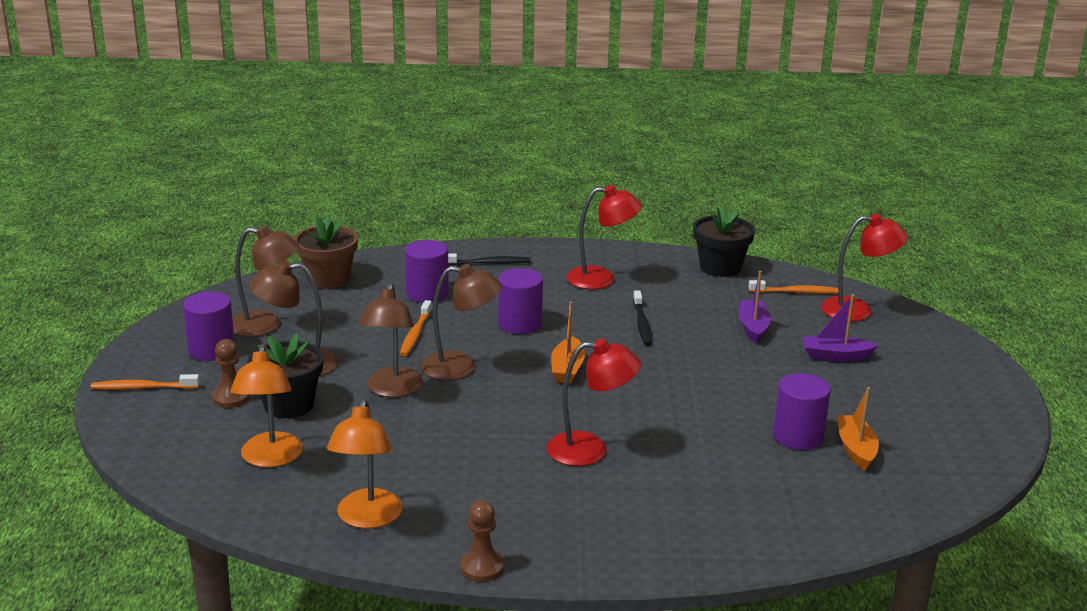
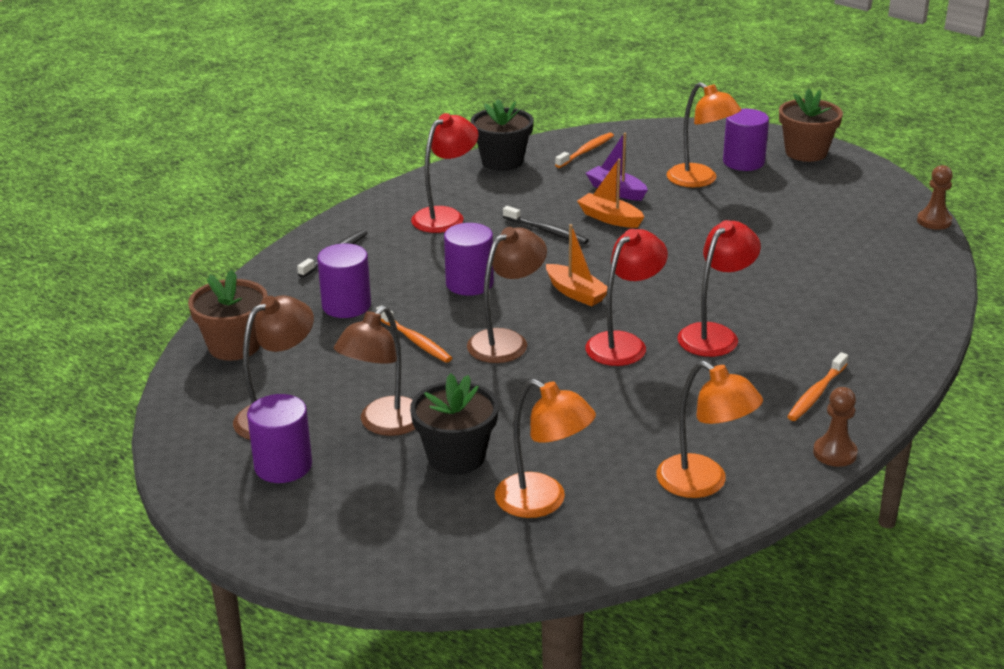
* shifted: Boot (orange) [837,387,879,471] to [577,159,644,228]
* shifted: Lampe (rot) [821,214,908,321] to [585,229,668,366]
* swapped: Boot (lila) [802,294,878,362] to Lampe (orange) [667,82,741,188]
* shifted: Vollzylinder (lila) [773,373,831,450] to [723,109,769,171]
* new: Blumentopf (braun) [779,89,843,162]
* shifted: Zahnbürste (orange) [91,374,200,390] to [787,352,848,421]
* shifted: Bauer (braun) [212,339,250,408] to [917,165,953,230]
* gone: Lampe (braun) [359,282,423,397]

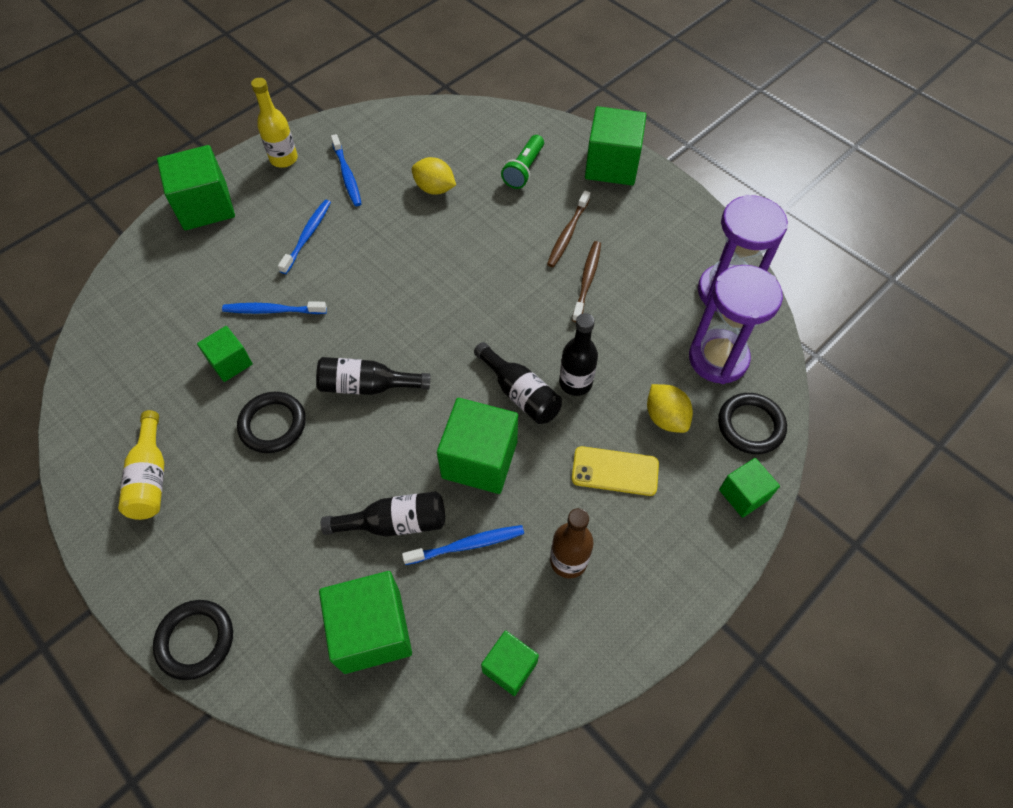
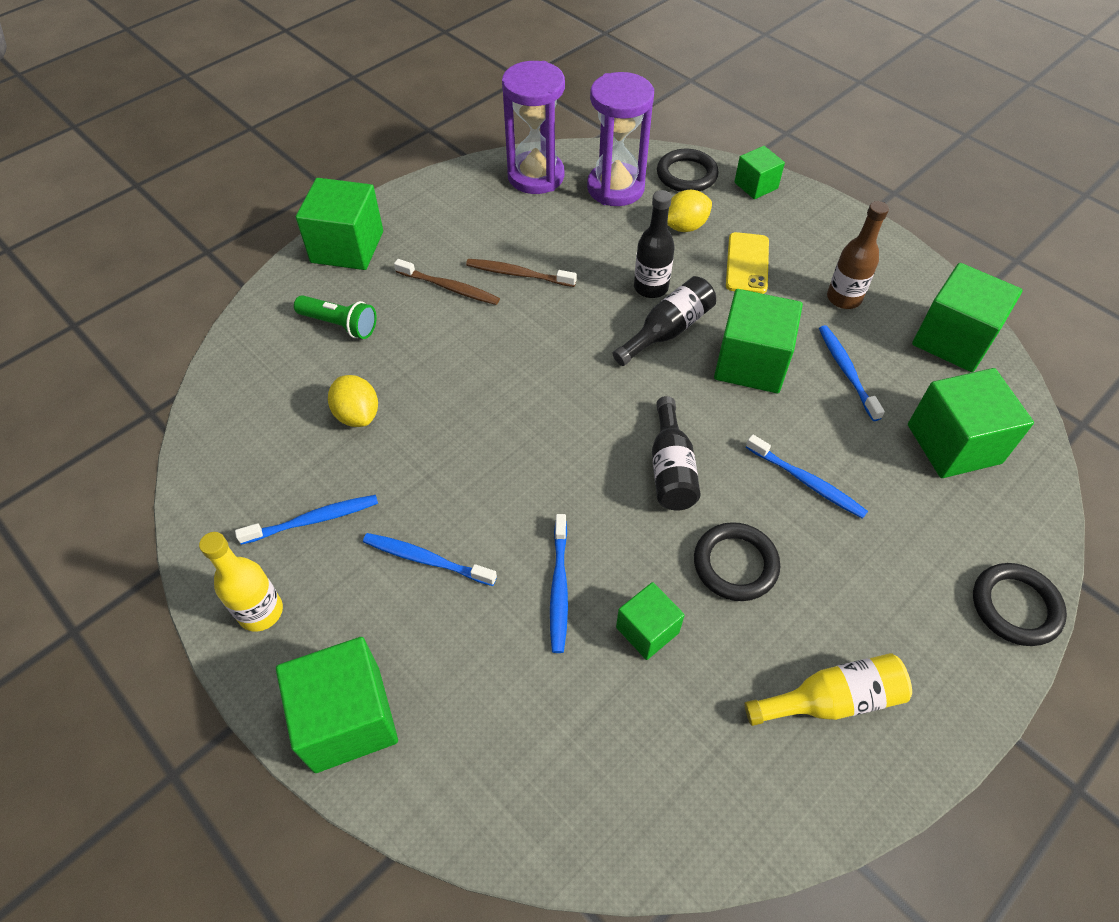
* rotated: Zitrone (gelb) [412,157,456,194] = [328,375,378,427] 60 degrees counterclockwise
* new: Zahnbürste (blau) [746,434,868,519]
* scaled: Kubus (grün) [481,630,539,696] = [912,263,1023,372] x1.74
* gone: Flasche (schwarz) [321,491,445,537]

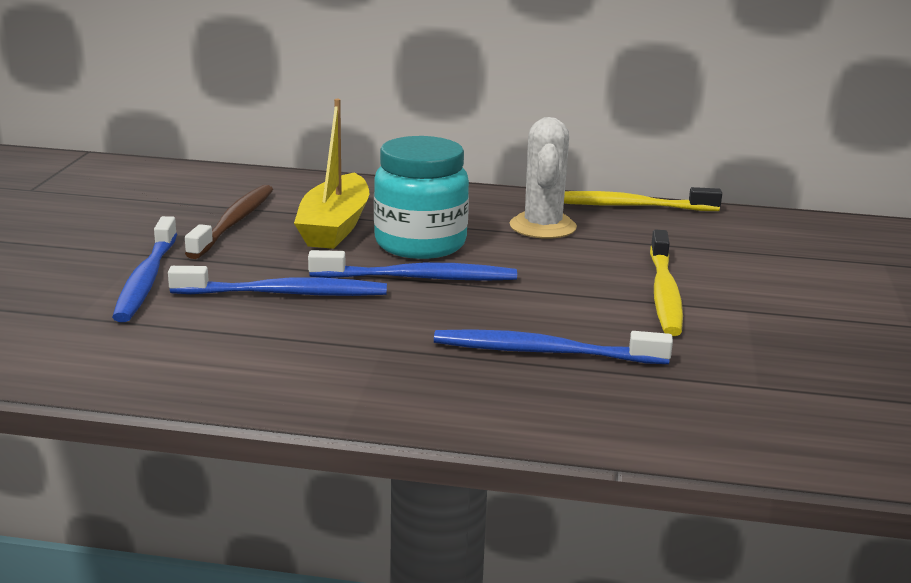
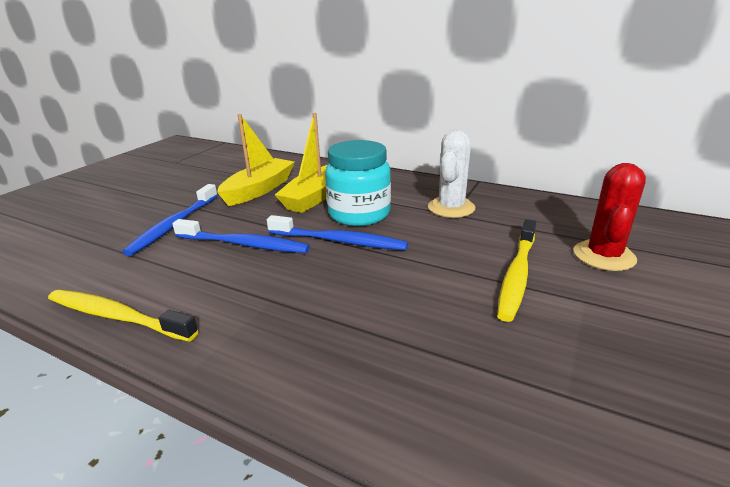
* shifted: Zahnbürste (gelb) [564,187,722,211] to [48,290,199,342]
* swapped: Zahnbürste (braun) [185,185,273,259] to Boot (gelb) [217,114,295,206]
* new: Kaktus (rot) [573,163,646,271]
* gone: Zahnbürste (blau) [434,329,673,364]

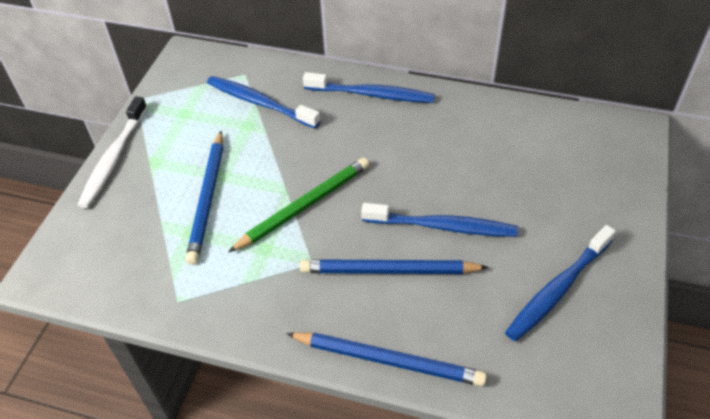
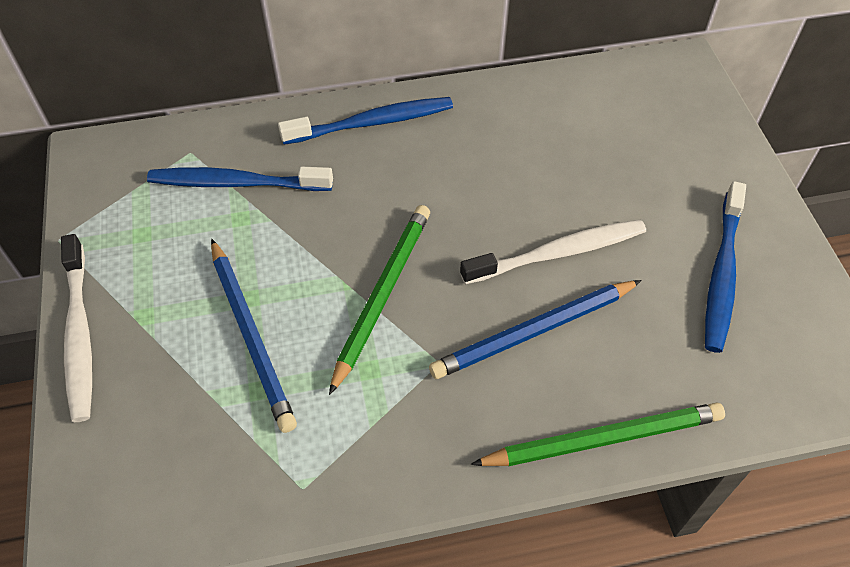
* repainted: Zahnbürste (blau) [361,203,518,237] to Zahnbürste (weiß) [460,220,646,284]
* repainted: Bleistift (blau) [286,332,487,386] to Bleistift (grün) [471,402,725,466]

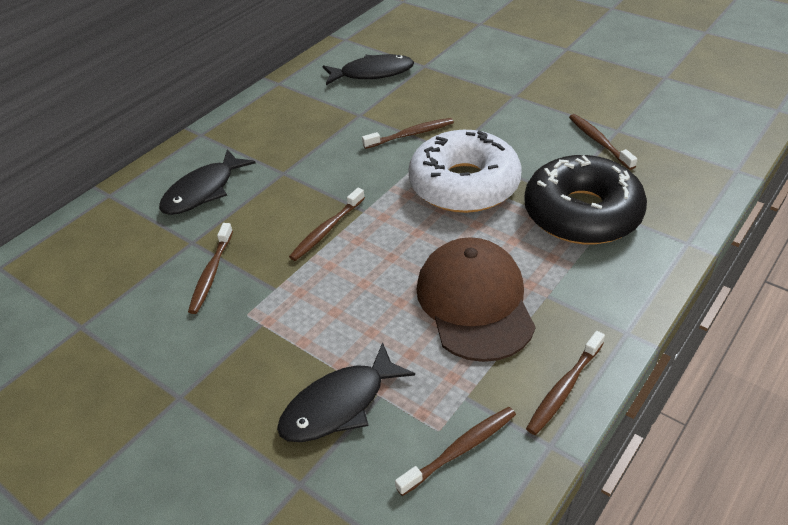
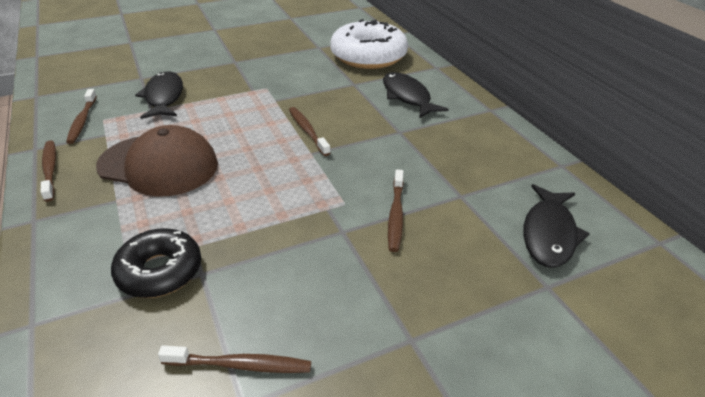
* scaled: Donut (schwarz) [524,155,647,244] = [111,228,201,298] x0.63
* shifted: Donut (weiß) [408,130,522,213] to [330,19,408,69]
* gone: Zahnbürste (braun) [188,223,233,314]

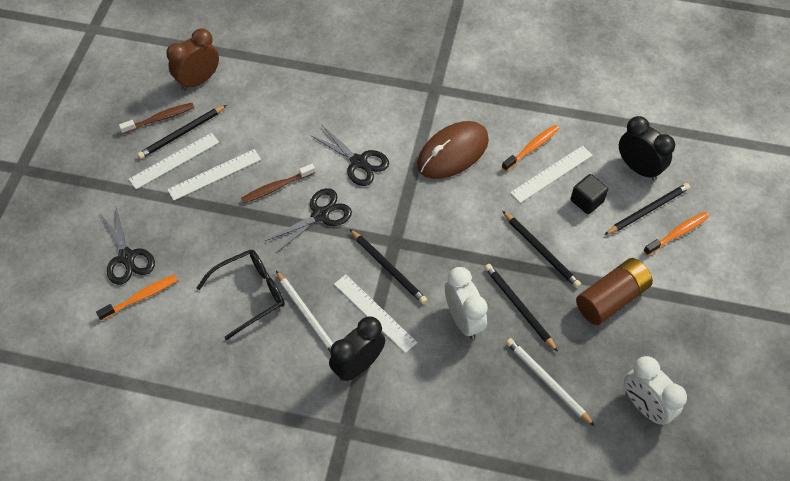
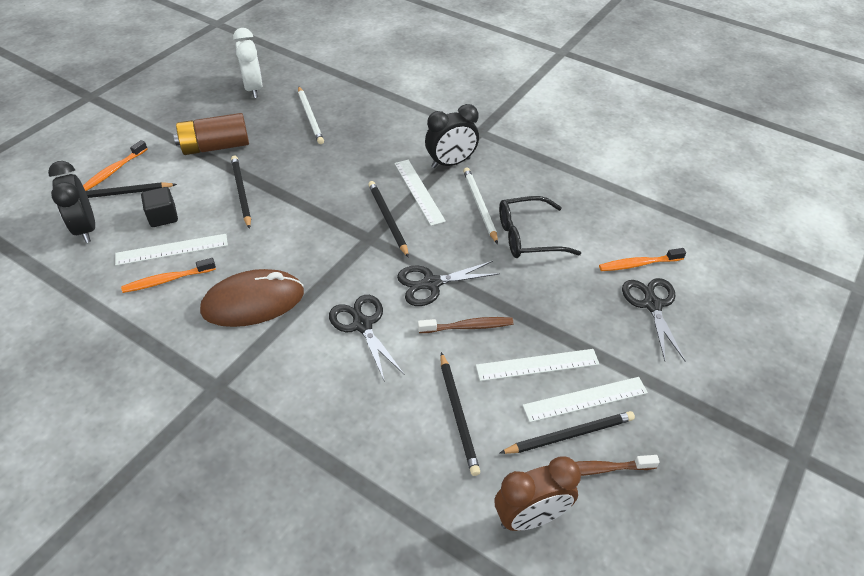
* rotated: Zahnbürste (orange) [643,212,709,256] = [83,140,148,191] 45 degrees counterclockwise
* shifted: Bleistift (schwarz) [484,264,558,352] to [440,352,480,476]
* gone: Wecker (weiß) [445,267,488,339]

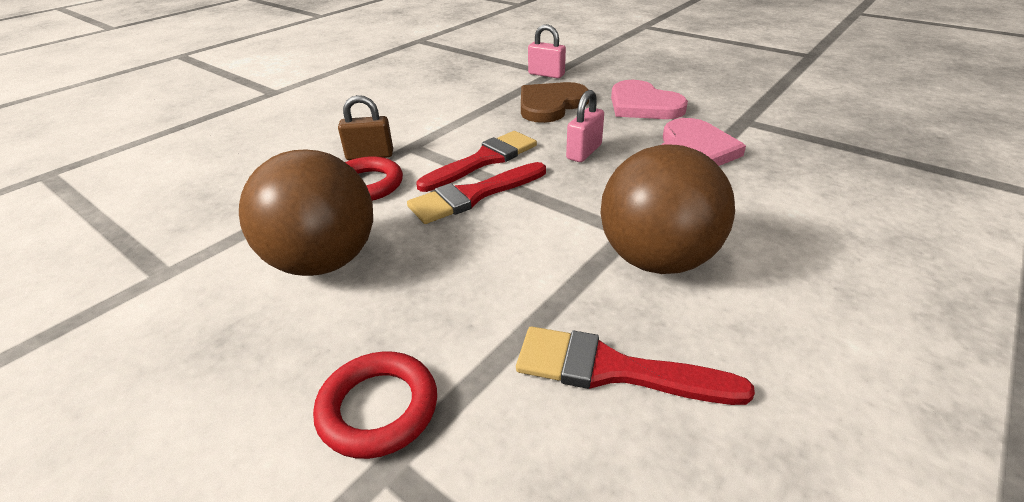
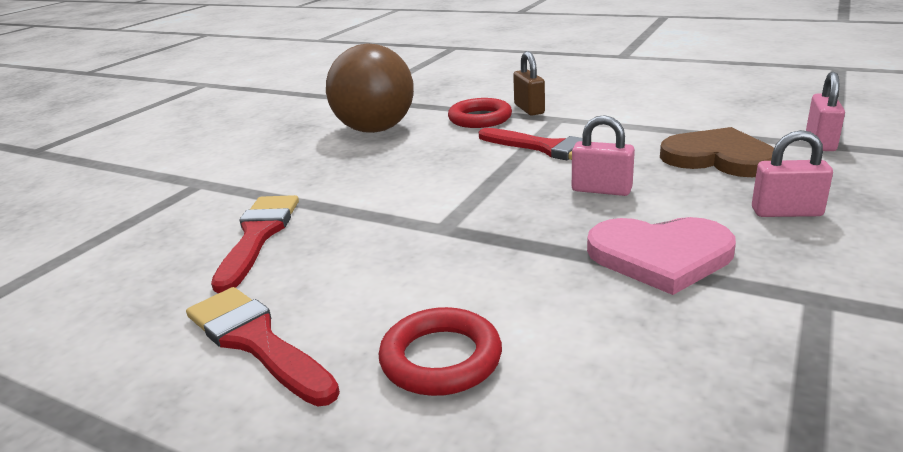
* shifted: Pinsel (rot) [407,162,546,224] to [186,287,340,407]
* shifted: Ring (rot) [313,351,437,459] to [379,307,502,396]
* swapped: Herz (rosa) [611,80,688,119] to Vorhängeschloss (rosa) [752,130,833,217]
* gone: Ball (braun) [601,145,735,274]

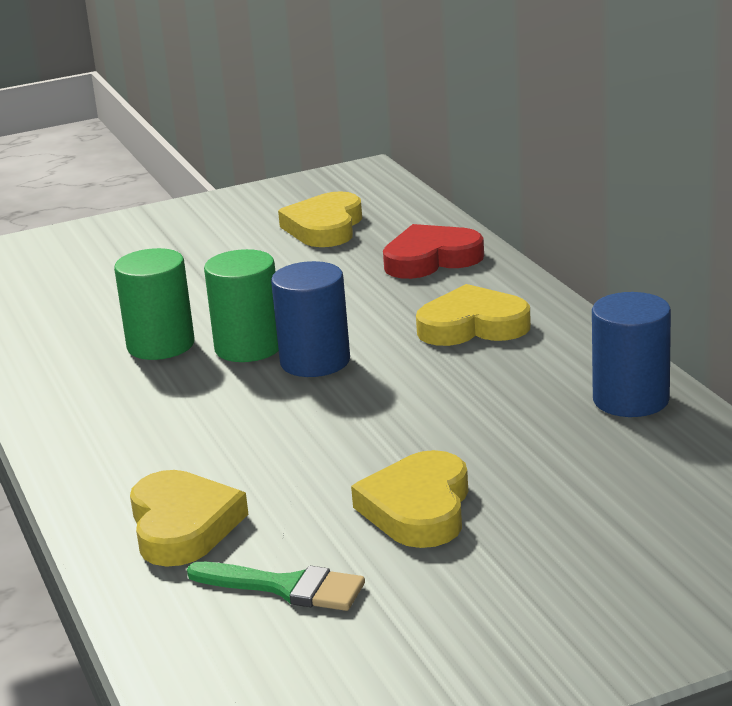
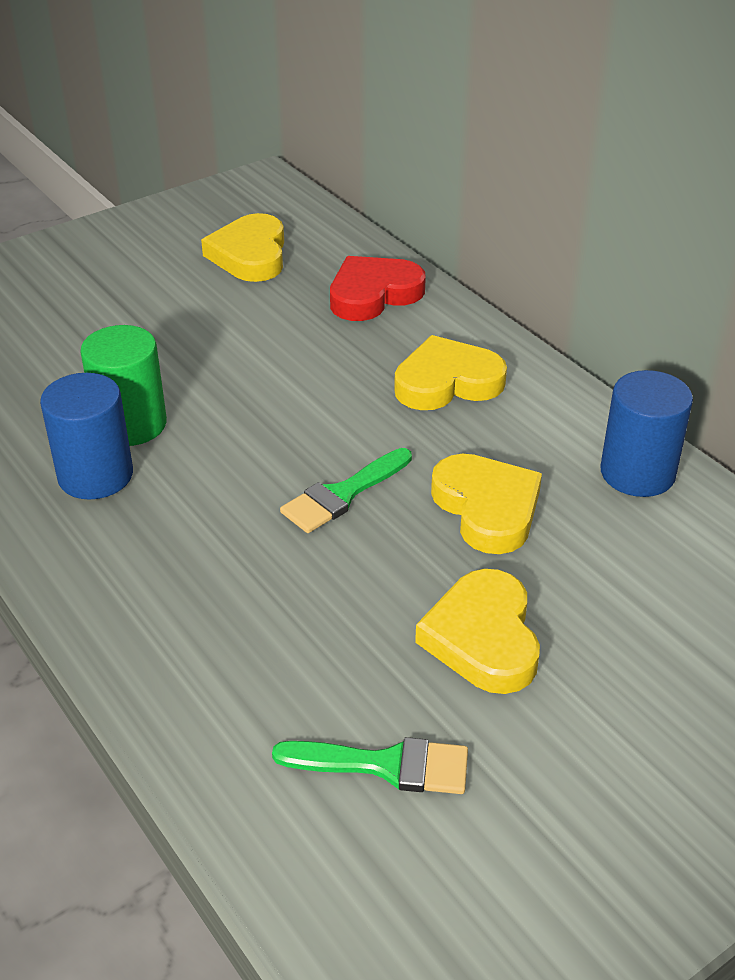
* shifted: Vollzylinder (blau) [271,261,350,377] to [40,373,133,500]
* new: Pinsel (grün) [280,448,412,533]
* shifted: Herz (gelb) [130,470,248,566] to [431,454,542,554]
* gone: Vollzylinder (grün) [204,249,279,362]

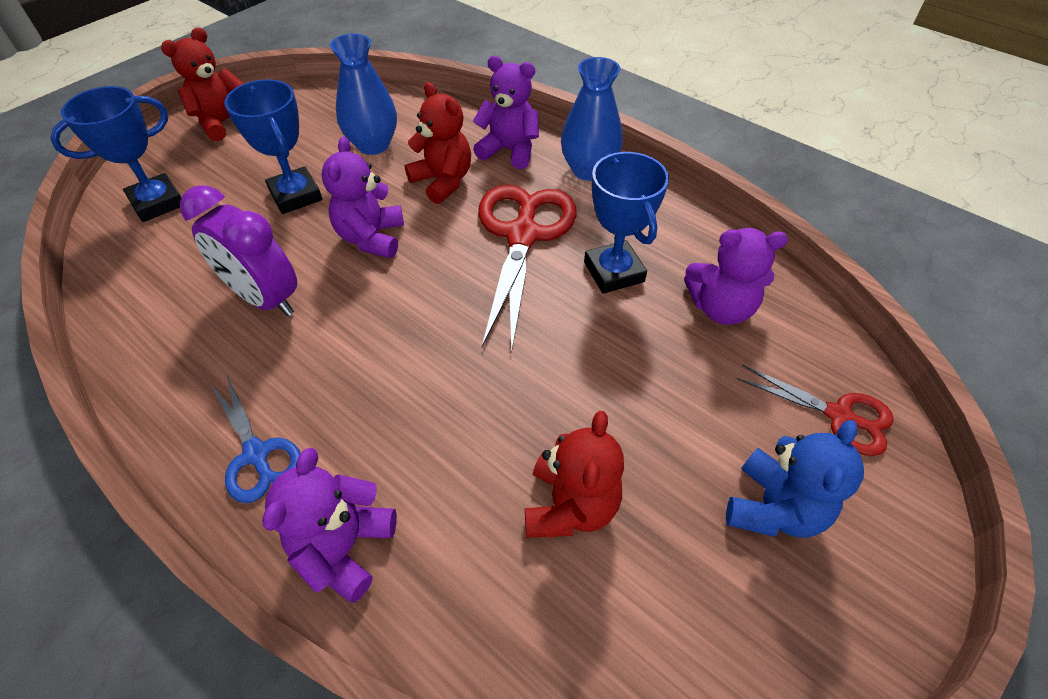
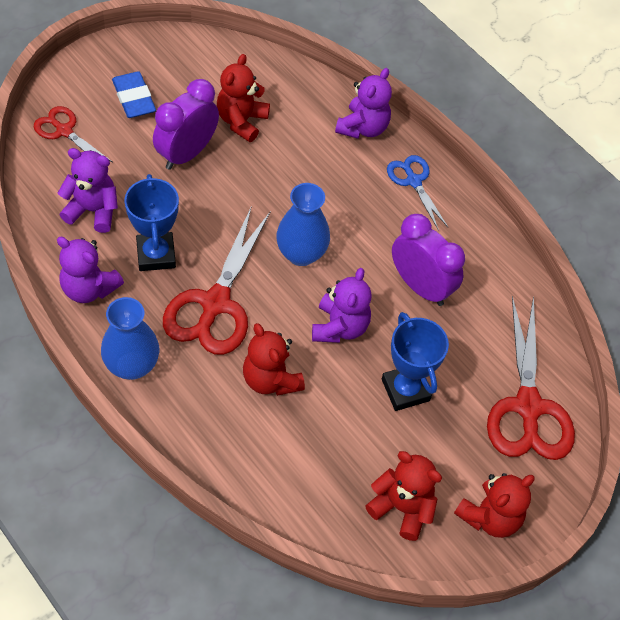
* shifted: Teddybär (lila) [473,56,539,169] to [57,237,124,303]
* swapped: Teddybär (blau) [726,420,864,537] to Radiergummi (blau) [112,71,156,118]
* new: Wecker (lila) [153,79,219,170]
* shifted: Vase (blau) [330,34,397,155] to [276,183,330,266]
* new: Teddybär (rot) [365,451,442,541]
* swapped: Pokal (blau) [50,86,181,222] to Schere (rot) [487,296,575,460]

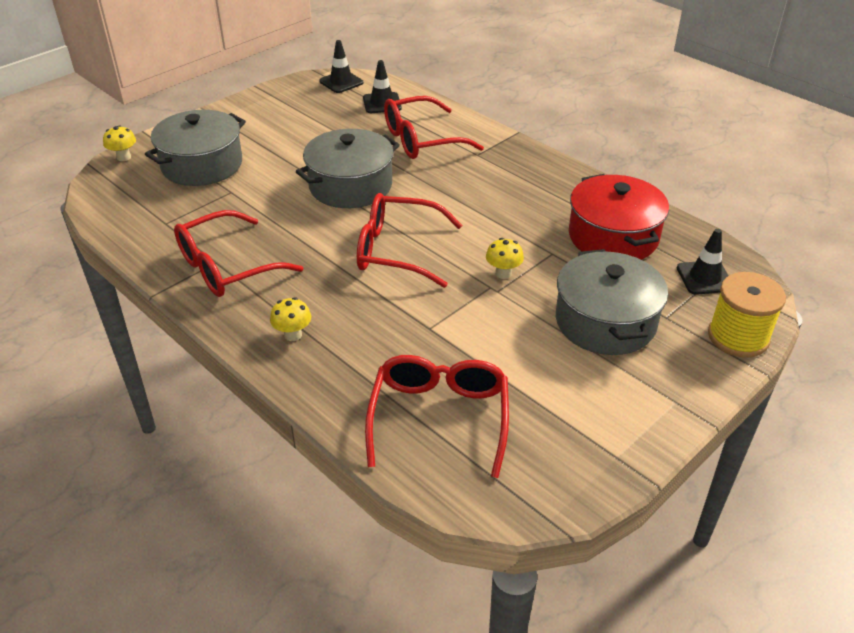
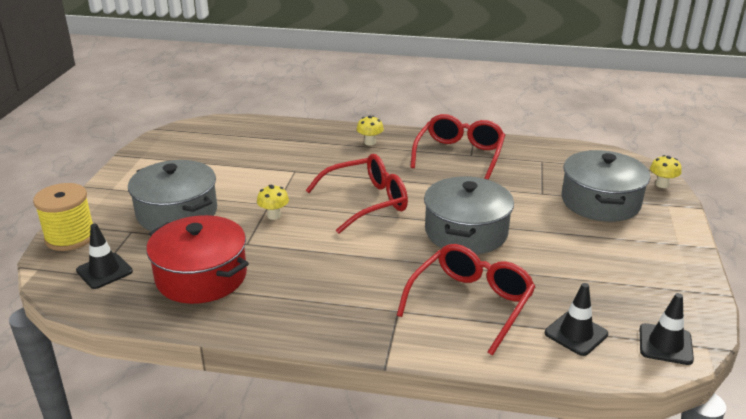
* gone: Brille (rot) [365,355,509,478]

